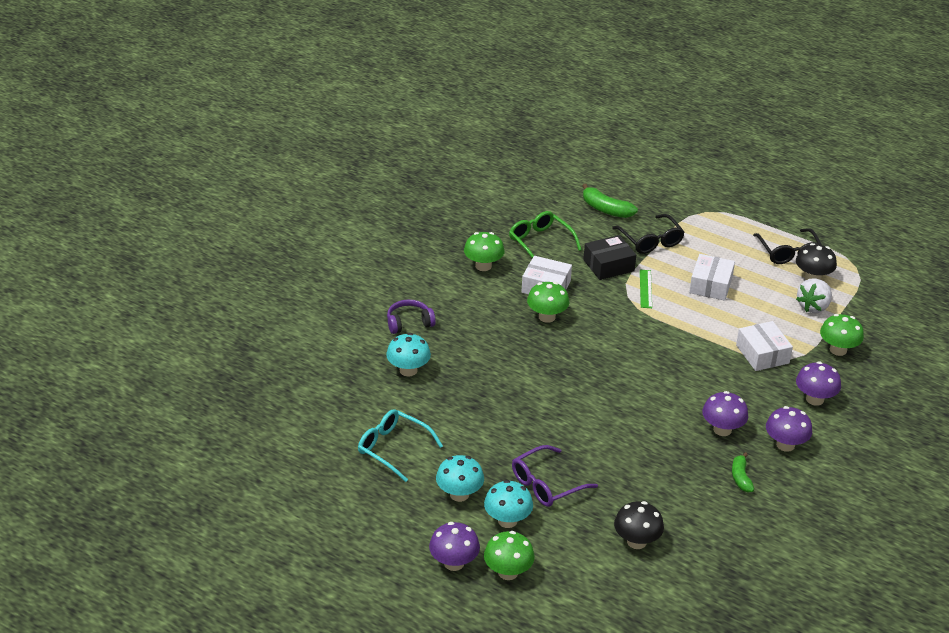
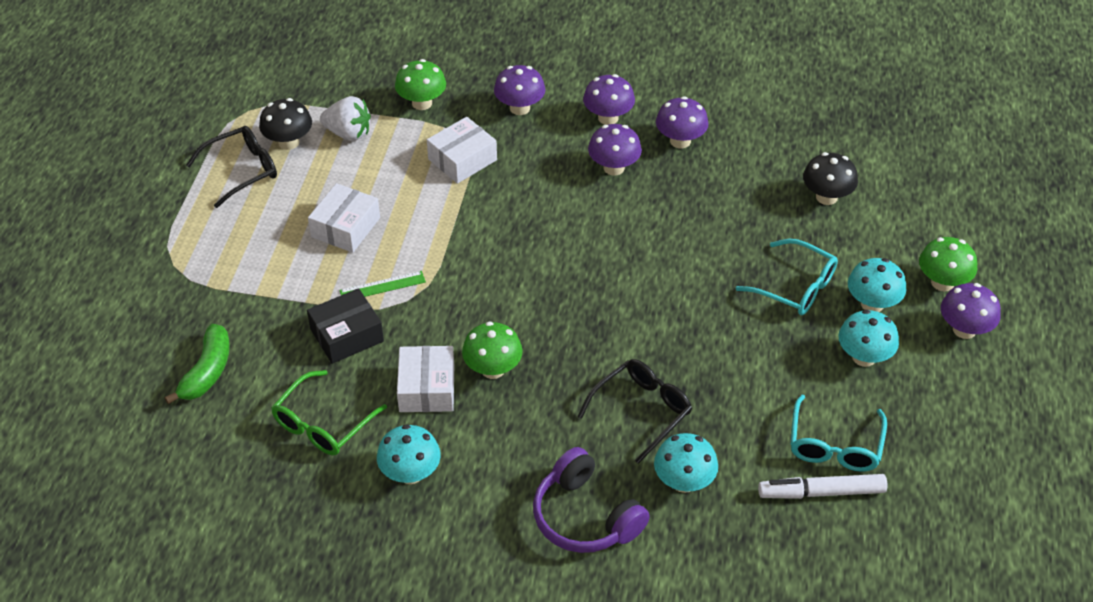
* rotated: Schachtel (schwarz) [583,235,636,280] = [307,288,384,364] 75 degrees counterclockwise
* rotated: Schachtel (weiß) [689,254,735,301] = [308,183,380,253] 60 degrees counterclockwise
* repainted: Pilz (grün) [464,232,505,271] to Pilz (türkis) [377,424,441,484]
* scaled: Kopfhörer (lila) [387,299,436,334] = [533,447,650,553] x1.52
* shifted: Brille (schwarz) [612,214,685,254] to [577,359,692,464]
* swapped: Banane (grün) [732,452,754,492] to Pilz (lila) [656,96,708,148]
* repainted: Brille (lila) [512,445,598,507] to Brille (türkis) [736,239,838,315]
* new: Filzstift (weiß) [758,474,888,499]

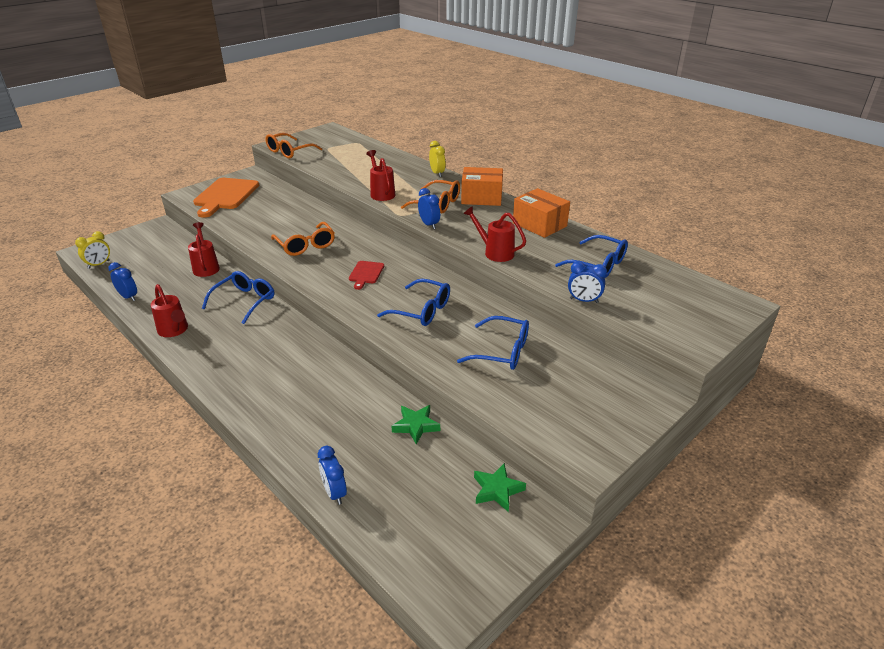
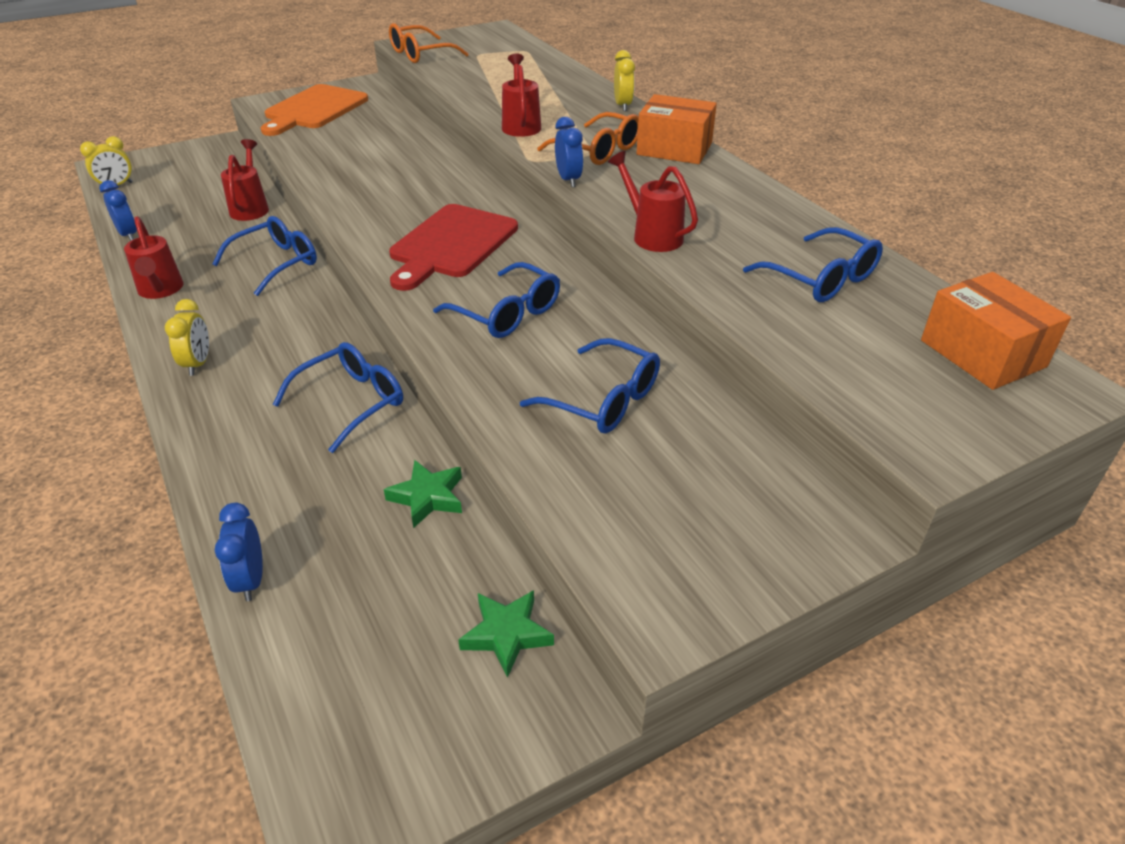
* new: Wecker (gelb) [165,299,209,376]
* new: Brille (blau) [273,342,403,453]
* scaled: Schneidebrett (rot) [349,261,384,290] = [389,204,518,291] x2.01
* shifted: Schachtel (orange) [513,188,570,238] to [921,272,1071,390]
* gone: Brille (orange) [271,222,335,256]
* gone: Wecker (blau) [568,261,607,303]

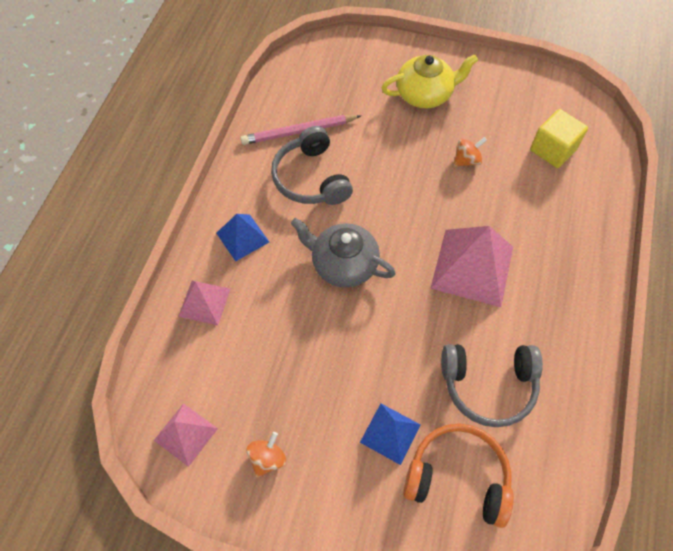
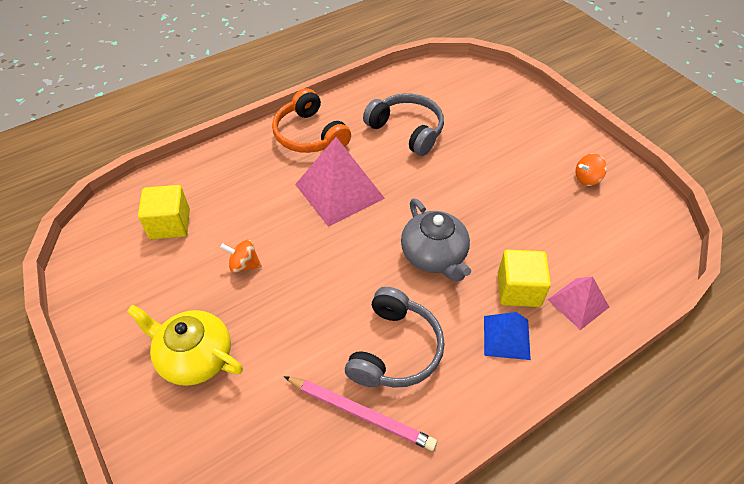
* shifted: Kopfhörer (orange) [403,423,514,528] to [272,88,351,153]
* new: Kubus (gelb) [498,250,551,307]
* gone: Pyramide (rosa) [154,403,218,467]
* gone: Pyramide (blau) [360,404,421,465]

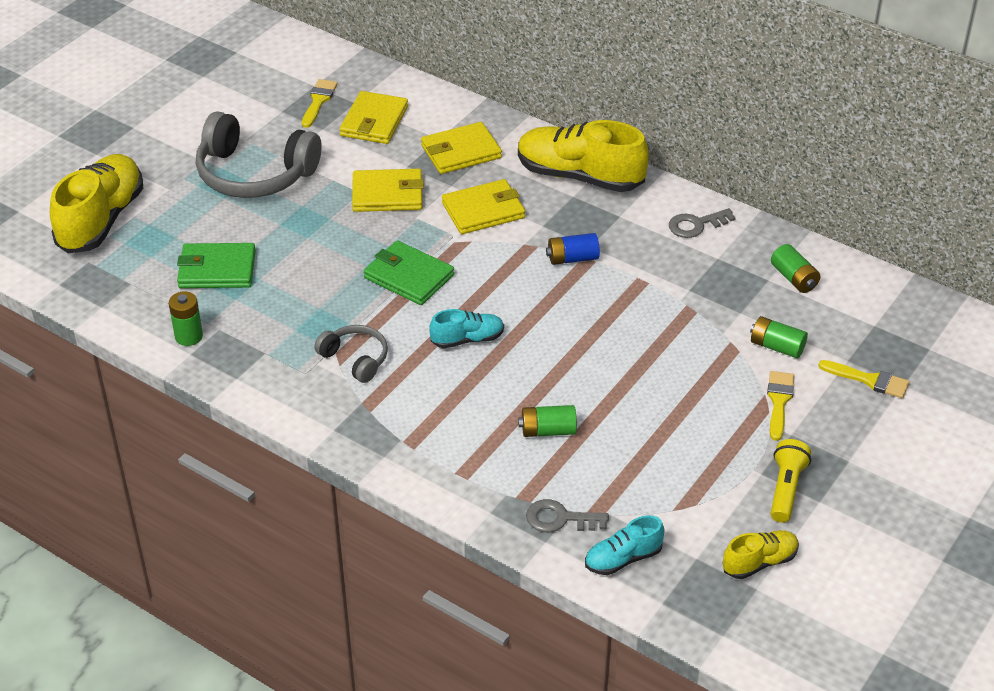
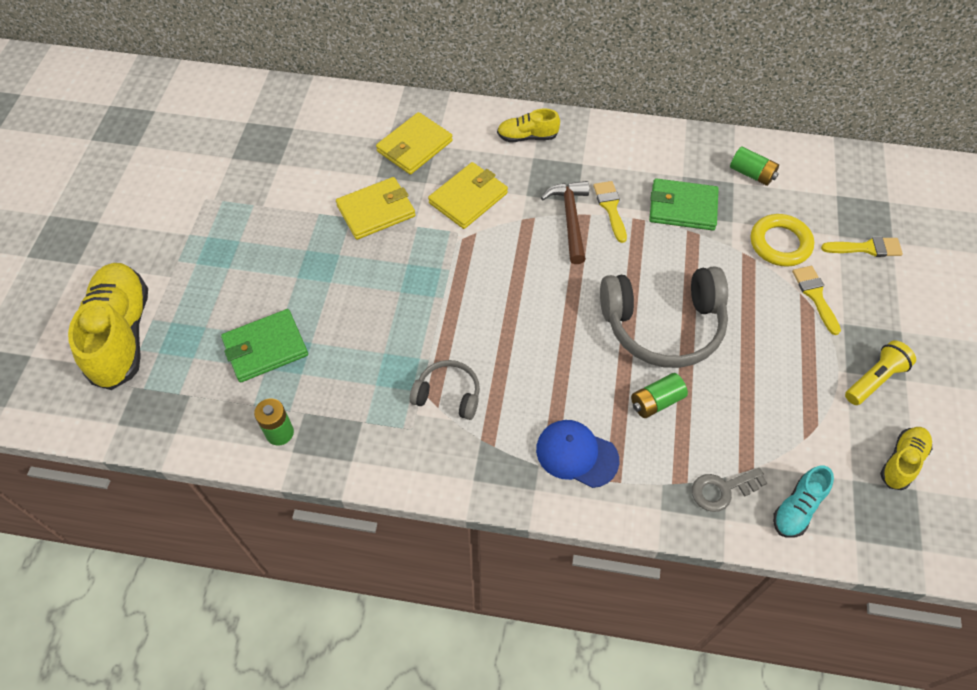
* scaled: Schuh (gelb) [518,120,649,192] = [497,109,560,142] x0.50
* new: Kappe (blau) [536,420,619,488]
* swapped: Batterie (blau) [546,233,600,265] to Hammer (braun) [541,181,589,264]
* shifted: Pinsel (gelb) [302,79,338,128] to [593,181,627,243]
* shifted: Kopfhörer (grau) [196,111,321,198] to [600,267,728,368]
* shifted: Geldbörse (grün) [364,241,454,305] to [649,178,719,230]
* swapped: Batterie (grün) [750,316,808,358] to Ring (gelb) [751,214,814,267]
* rotated: Taschenlampe (gelb) [771,439,811,522] = [845,340,916,405] 60 degrees clockwise
* gone: Geldbörse (gelb) [340,91,408,144]
* gone: Schuh (türkis) [429,309,504,348]
* gone: Schlüssel (grau) [669,208,736,238]

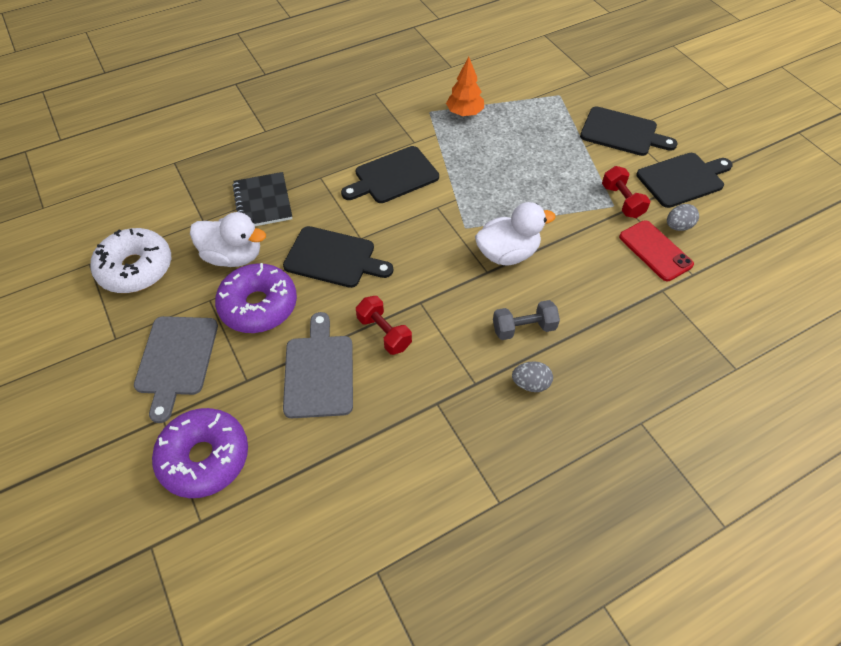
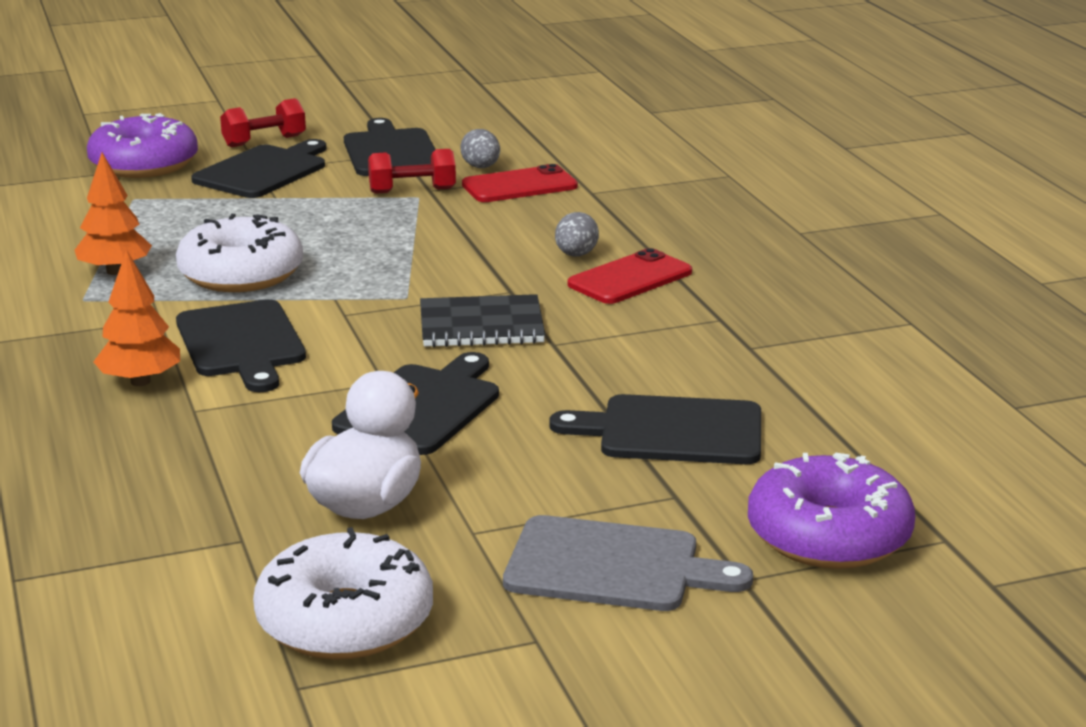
* shifted: Donut (lila) [215,263,297,333] to [87,113,198,178]
* new: Baum (orange) [94,249,180,386]
* new: Donut (weiß) [176,214,303,292]
* shifted: Hantel (rot) [356,296,412,355] to [220,98,306,147]
* shifted: Notizbuch (schwarz) [232,172,292,226] to [420,294,545,347]
* repainted: Schneidebrett (grau) [283,312,353,418] to Schneidebrett (schwarz) [549,394,761,464]
* shifted: Ei (grau) [512,361,553,392] to [555,212,599,257]
* swapped: Hantel (grau) [493,300,560,340] to Handy (rot) [568,248,692,304]
* gone: Ente (weiß) [475,202,556,265]

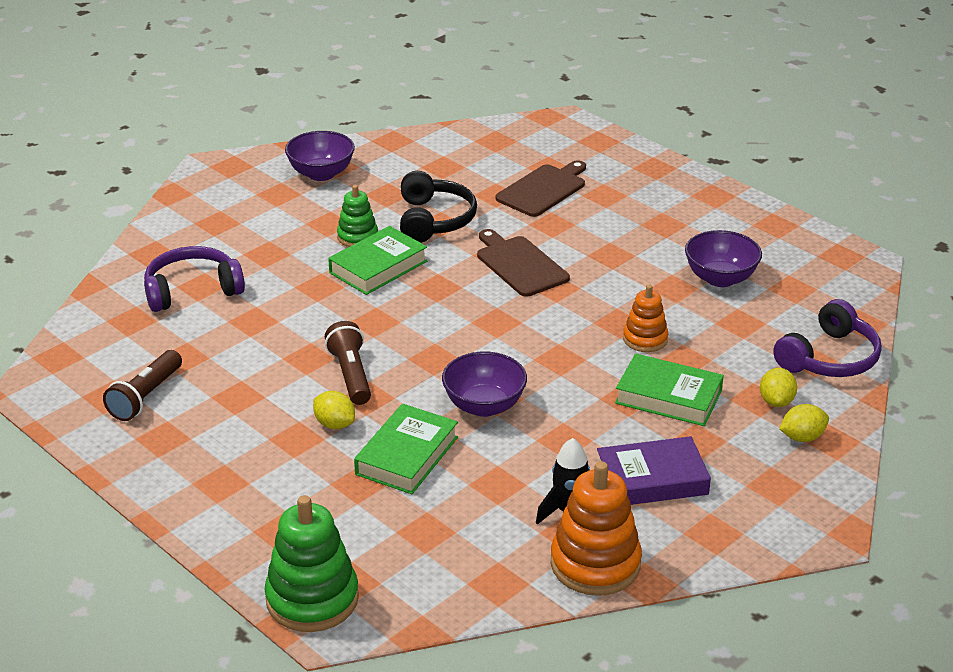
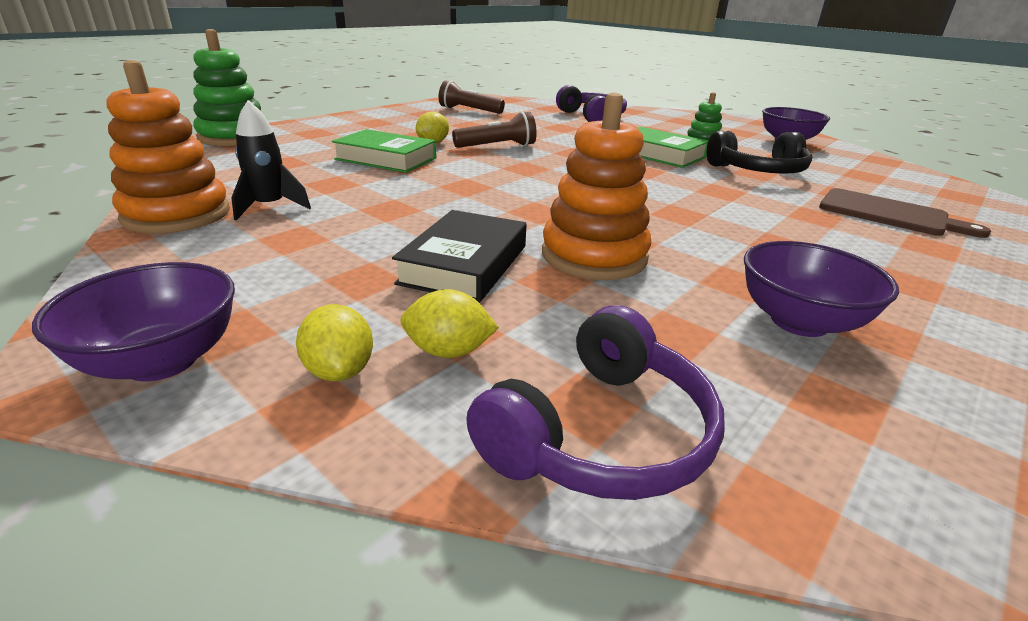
* shifted: Schüssel (lila) [442,352,527,417] to [32,262,235,381]
* repainted: Buch (grün) [615,353,724,426] to Buch (schwarz) [392,210,527,303]
* rotated: Kopfhörer (lila) [773,299,882,377] = [466,305,725,500] 90 degrees counterclockwise
* scaled: Stapelspielzeug (orange) [623,285,668,352] = [542,92,651,280] x1.70
* gone: Schneidebrett (braun) [477,229,570,297]
* gone: Buch (lila) [597,436,711,505]

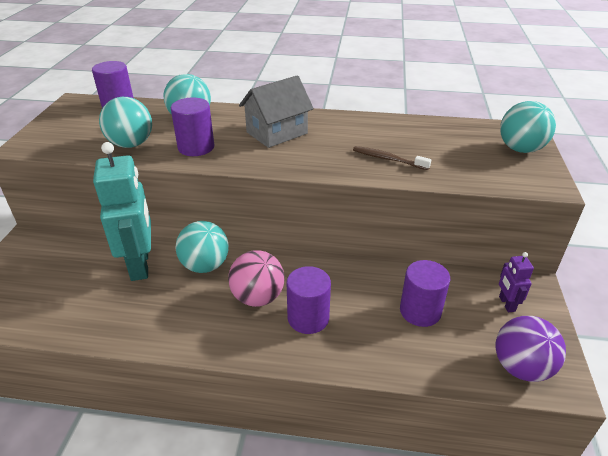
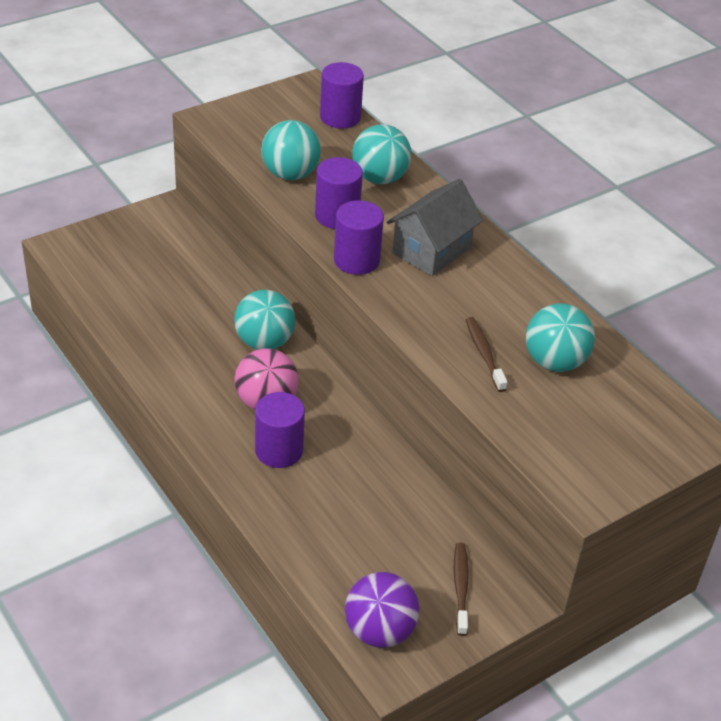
* shifted: Vollzylinder (lila) [400,260,450,327] to [334,200,384,275]
* rotated: Haus (grau) [239,75,314,148] = [387,179,483,276] 60 degrees counterclockwise
* swapped: Roboter (lila) [499,252,534,312] to Zahnbürste (braun) [454,543,469,636]
* shifted: Ball (türkis) [500,101,556,153] to [526,303,595,372]
* gone: Roboter (türkis) [93,142,151,281]

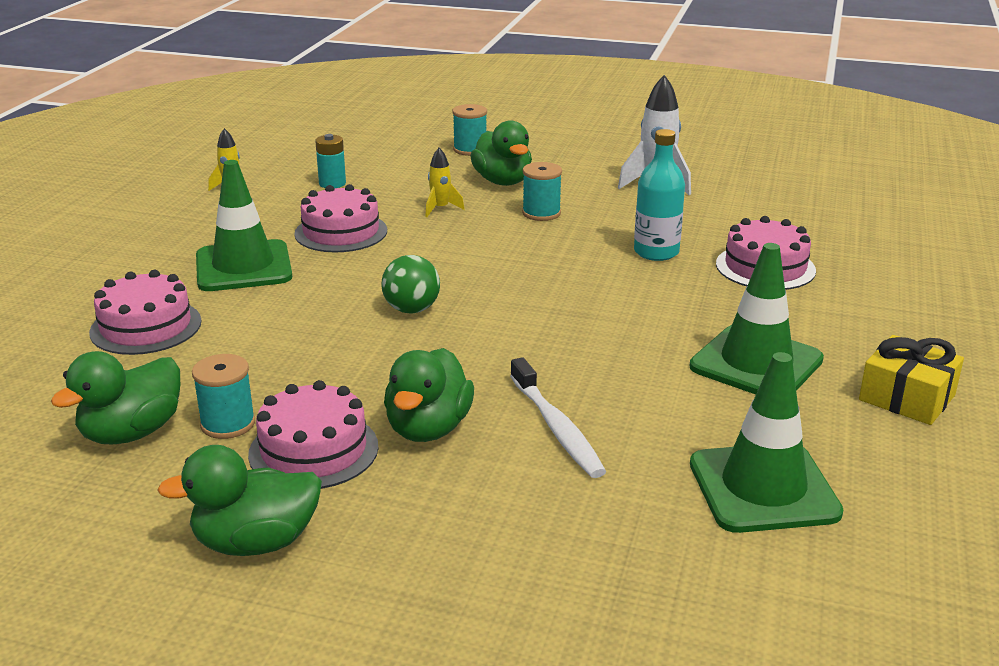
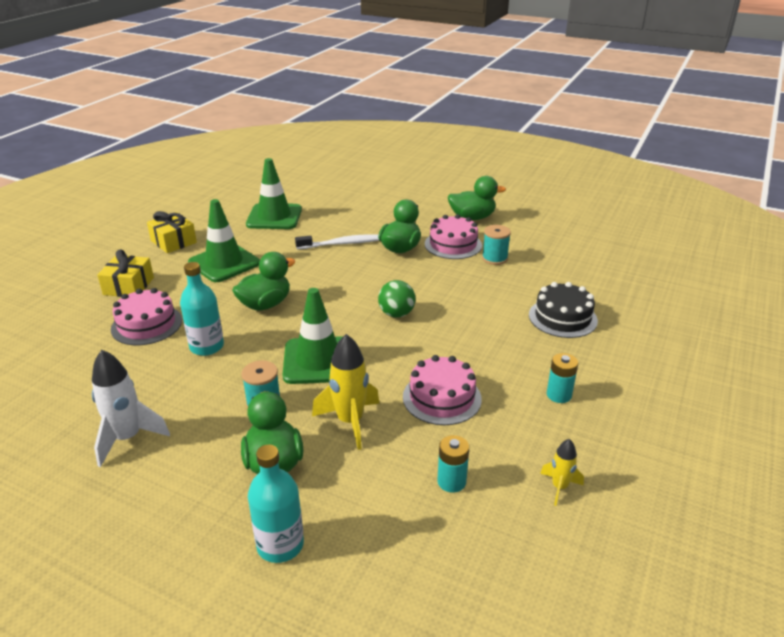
* new: Geschenk (gelb) [97,249,154,297]
* shifted: Ente (grün) [51,351,180,444] to [232,252,296,311]
* swapped: Garnrolle (türkis) [453,104,487,156] to Flasche (türkis) [248,445,304,563]
* shifted: Leitkegel (grün) [196,160,292,291] to [282,288,343,384]
* rotated: Zahnbürste (weiß) [510,357,606,478] = [295,234,380,249] 90 degrees clockwise
* scaled: Rakete (gelb) [425,148,465,217] = [312,334,380,450] x1.80
* repainted: Kuchen (rosa) [89,270,201,355] to Kuchen (schwarz) [529,282,598,338]
* new: Batterie (türkis) [547,353,578,403]

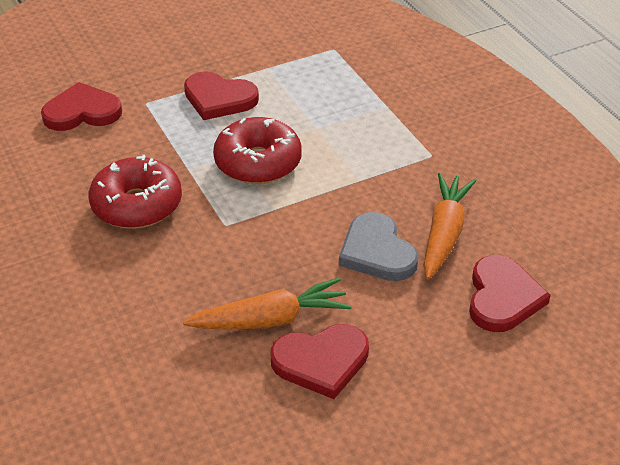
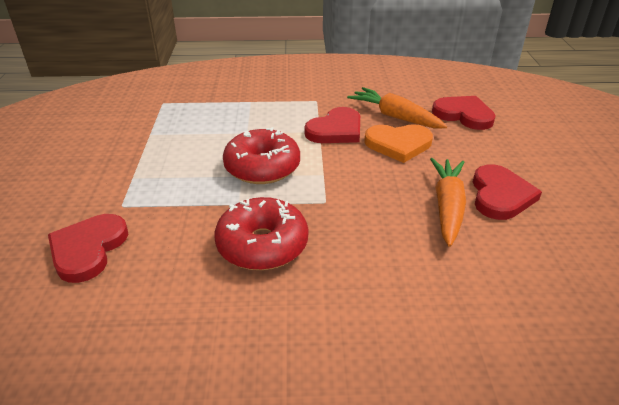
* shifted: Herz (rot) [184,71,259,120] to [304,107,360,143]
* repainted: Herz (grau) [339,212,419,281] to Herz (orange) [364,124,433,163]

